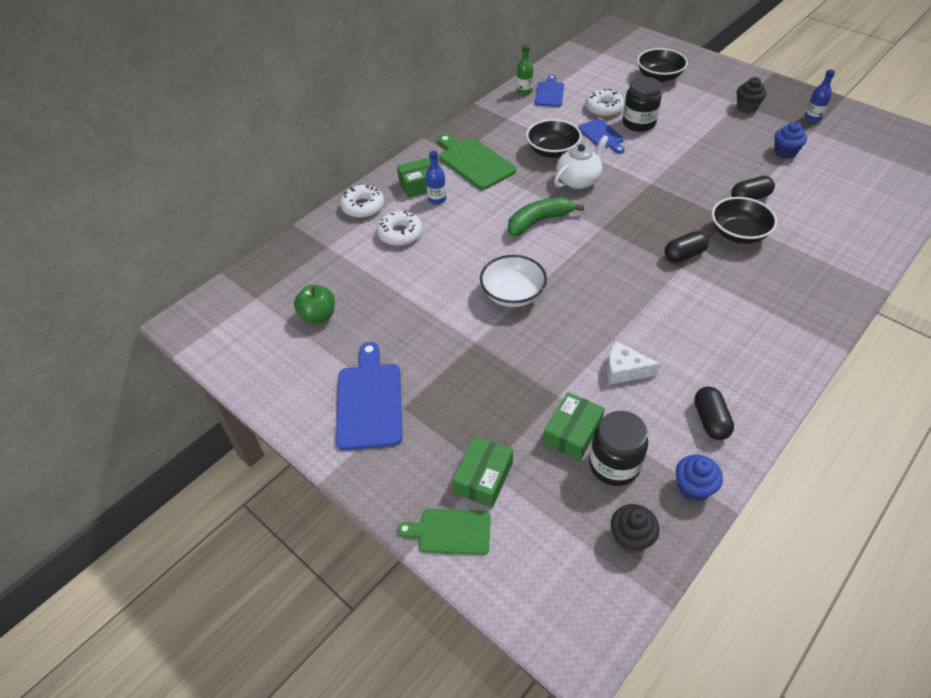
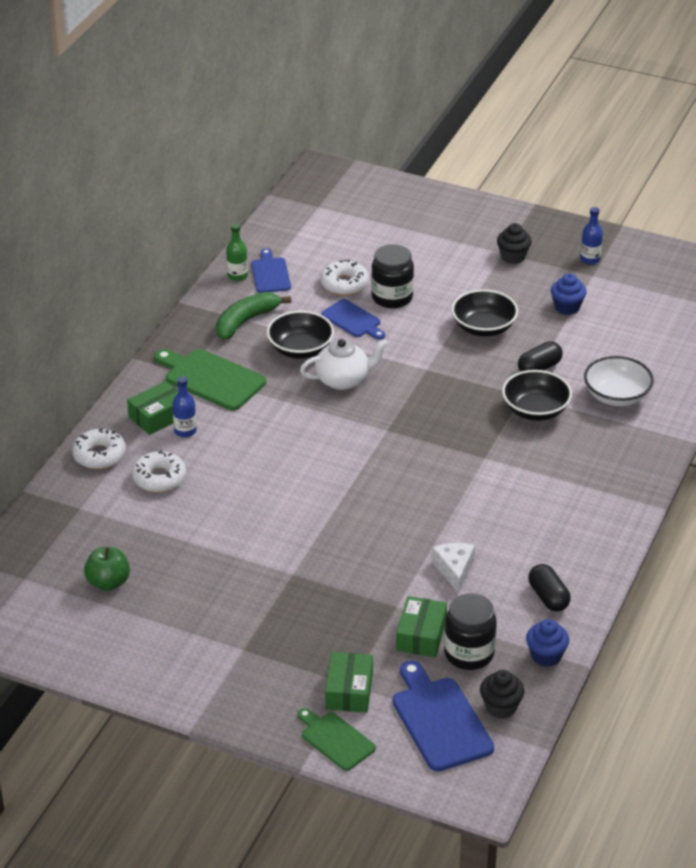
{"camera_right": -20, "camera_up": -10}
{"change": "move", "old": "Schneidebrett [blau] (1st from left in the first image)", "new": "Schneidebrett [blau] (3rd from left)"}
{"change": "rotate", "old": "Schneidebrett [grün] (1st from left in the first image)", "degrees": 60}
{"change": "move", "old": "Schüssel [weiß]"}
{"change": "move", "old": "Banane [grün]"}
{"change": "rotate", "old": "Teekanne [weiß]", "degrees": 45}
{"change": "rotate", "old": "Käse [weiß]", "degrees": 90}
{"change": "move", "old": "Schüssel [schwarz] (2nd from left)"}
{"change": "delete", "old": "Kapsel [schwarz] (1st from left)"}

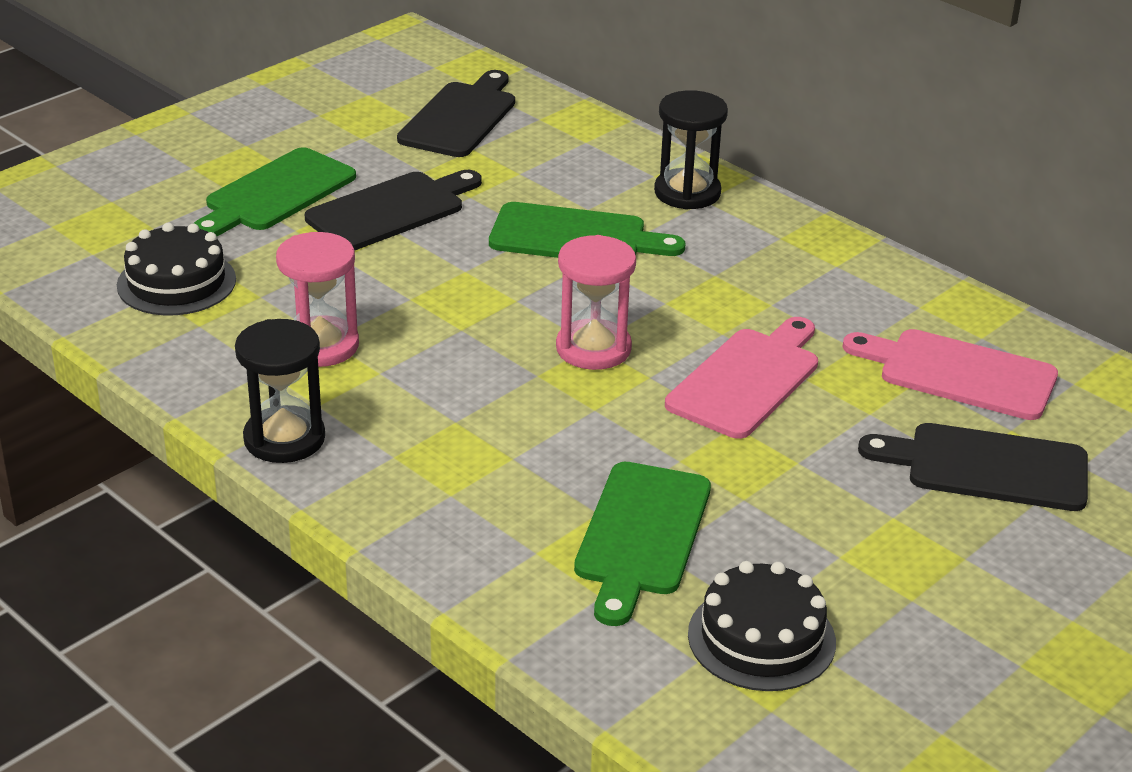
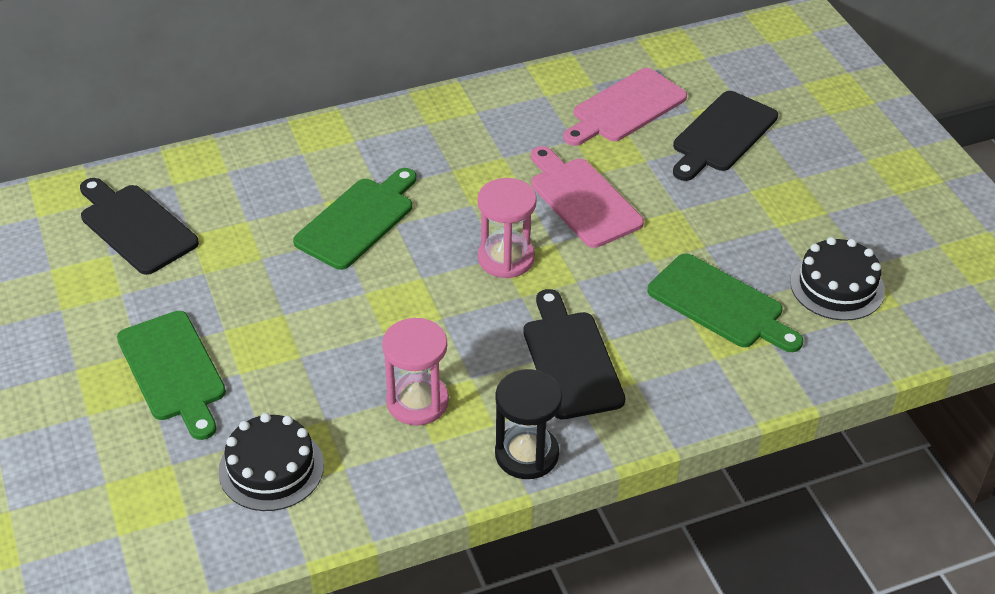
{"camera_right": -65, "camera_up": 10}
{"change": "move", "old": "Schneidebrett [schwarz] (1st from left in the first image)", "new": "Schneidebrett [schwarz] (2nd from left)"}
{"change": "delete", "old": "Sanduhr [schwarz] (2nd from left)"}

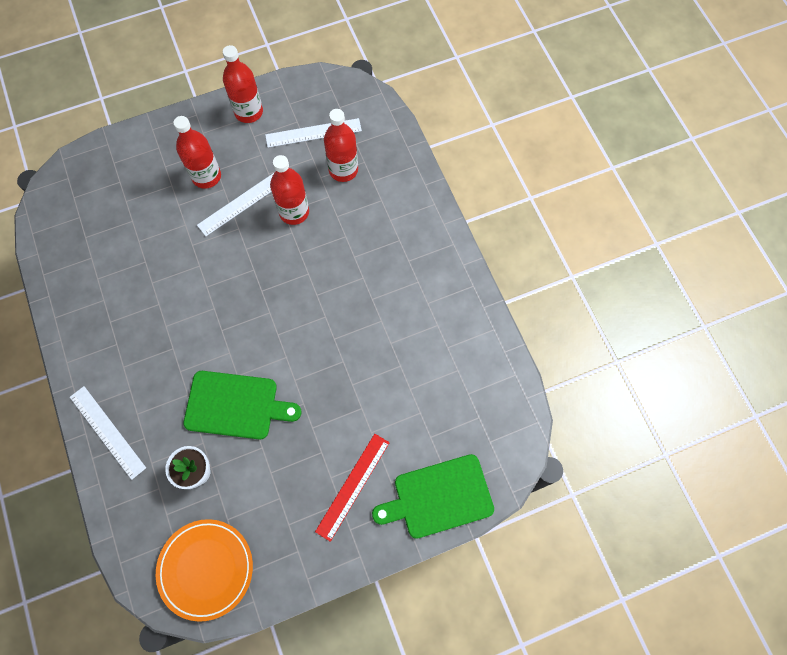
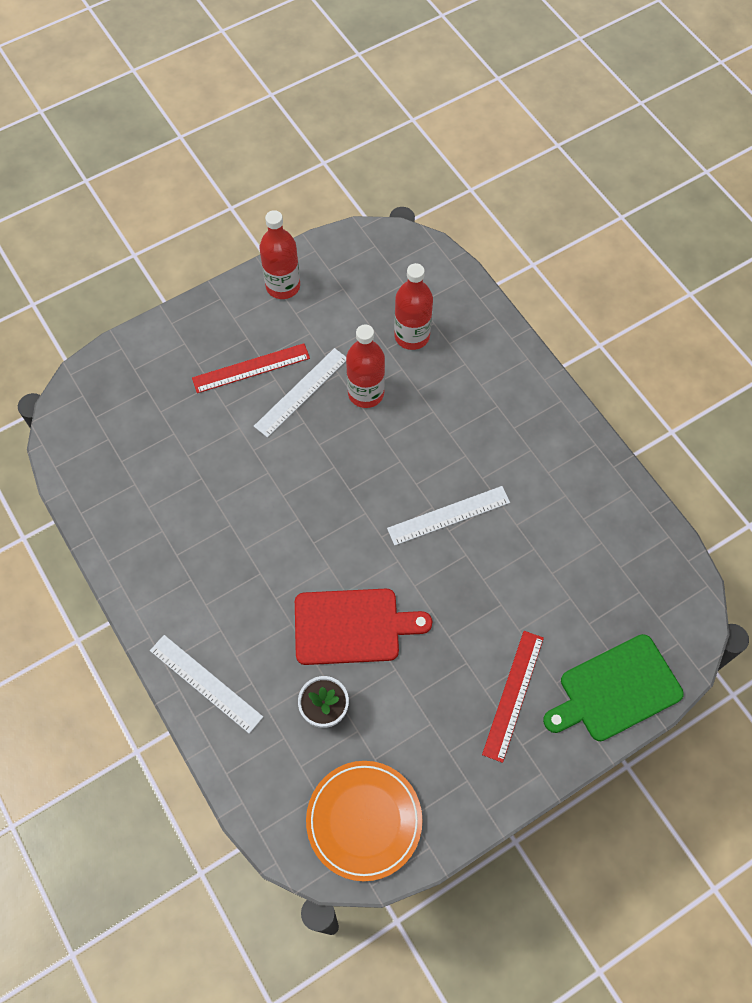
{"camera_right": -10, "camera_up": -5}
{"change": "replace", "old": "Flasche [rot] (1st from left)", "new": "Lineal [rot] (1st from left)"}
{"change": "recolor", "old": "Schneidebrett [grün] (1st from left)", "new": "Schneidebrett [rot]"}
{"change": "move", "old": "Lineal [weiß] (3rd from left)"}

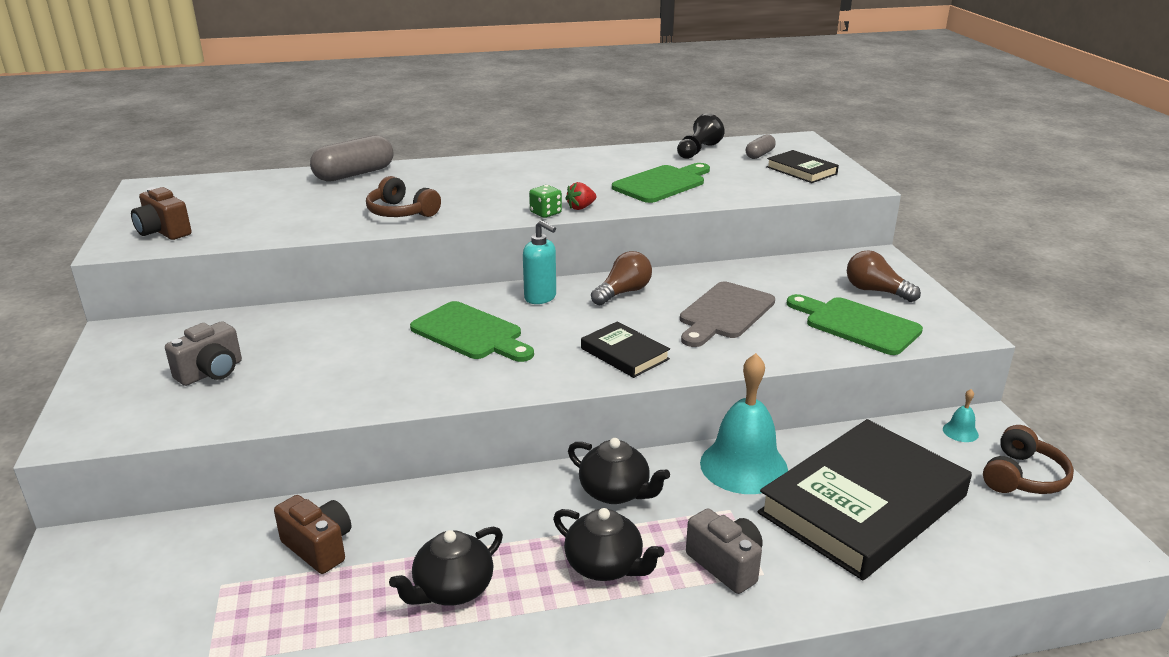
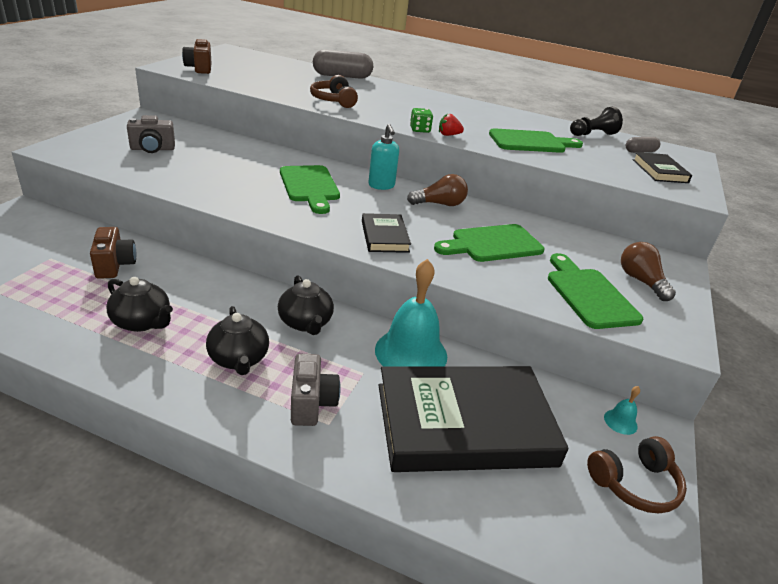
{"camera_right": 30, "camera_up": 5}
{"change": "rotate", "old": "Teekanne [schwarz] (1st from left)", "degrees": -135}
{"change": "recolor", "old": "Schneidebrett [grau]", "new": "Schneidebrett [grün] (2nd from left)"}

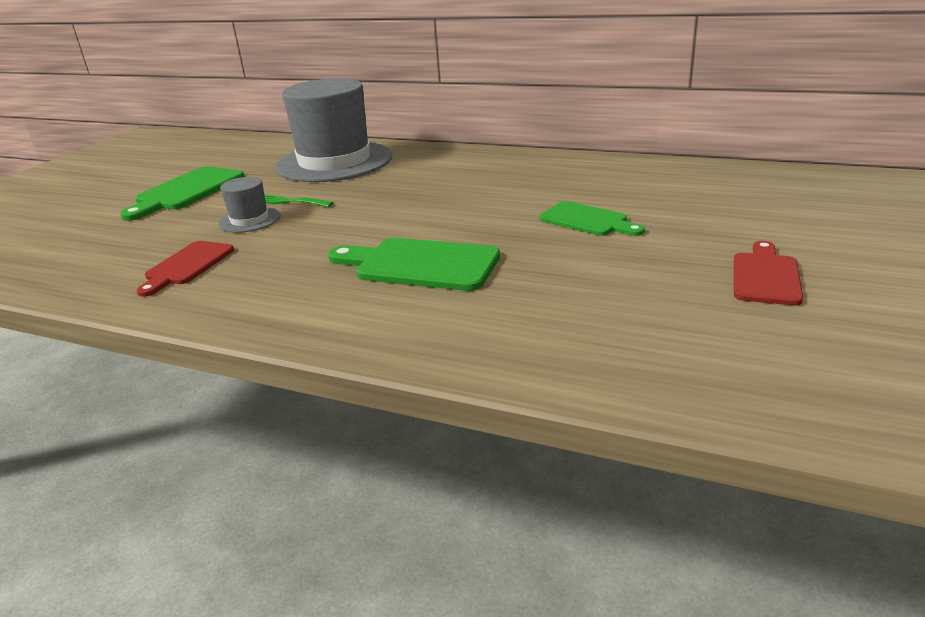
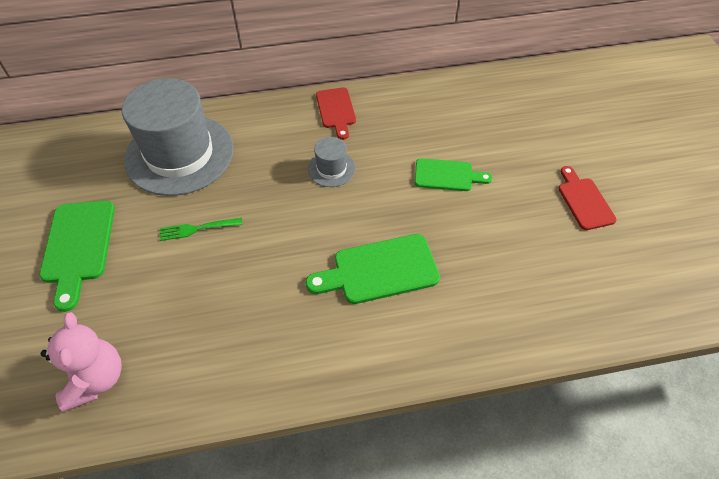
{"camera_right": -35, "camera_up": 25}
{"change": "move", "old": "Schneidebrett [rot] (1st from left)"}
{"change": "move", "old": "Hut [grau] (1st from left in the first image)", "new": "Hut [grau] (2nd from left)"}
{"change": "insert", "new": "Teddybär [rosa]"}

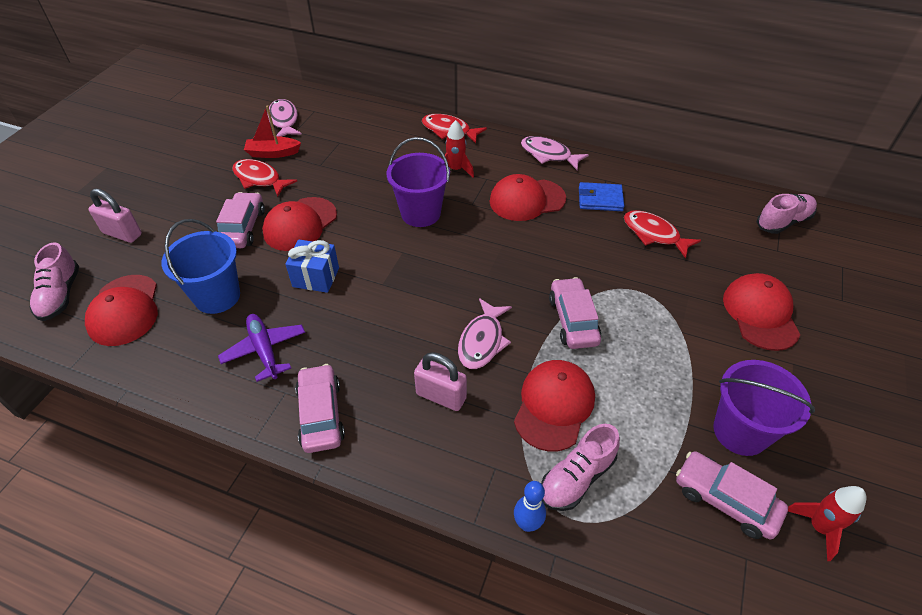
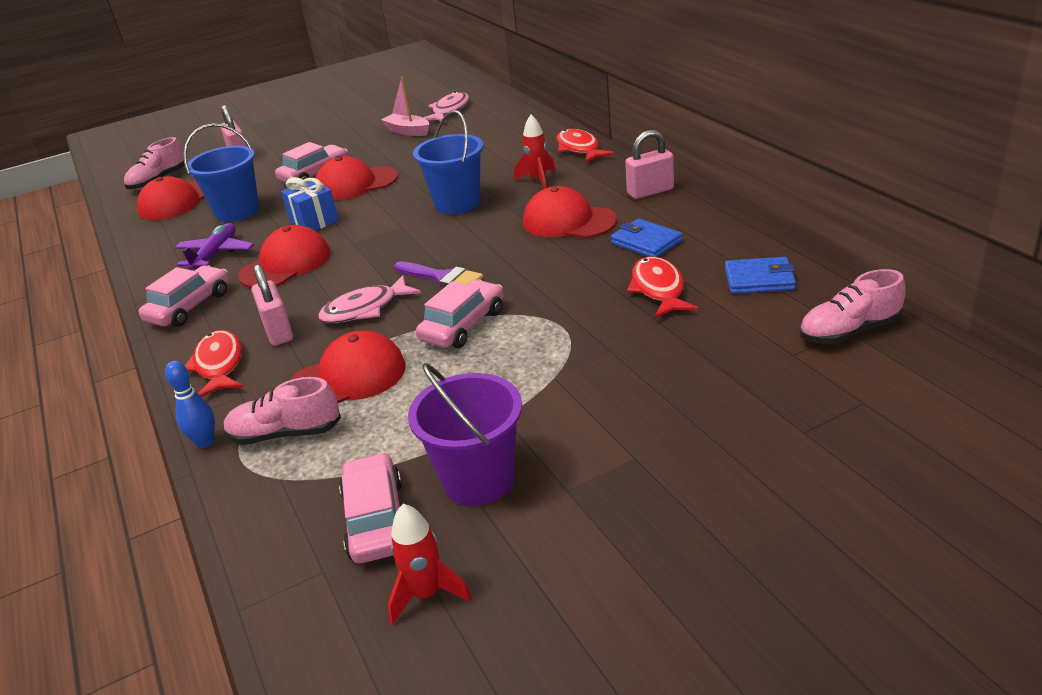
{"camera_right": 45, "camera_up": -15}
{"change": "move", "old": "Fisch [rot] (1st from left)"}
{"change": "recolor", "old": "Boot [rot]", "new": "Boot [rosa]"}
{"change": "recolor", "old": "Eimer [lila] (1st from left)", "new": "Eimer [blau] (2nd from left)"}
{"change": "replace", "old": "Fisch [rosa] (3rd from left)", "new": "Vorhängeschloss [rosa] (3rd from left)"}
{"change": "move", "old": "Kappe [rot] (5th from left in the first image)", "new": "Kappe [rot] (2nd from left)"}
{"change": "rotate", "old": "Schuh [rosa] (3rd from left)", "degrees": 150}
{"change": "insert", "new": "Pinsel [lila]"}
{"change": "insert", "new": "Geldbörse [blau] (2nd from left)"}

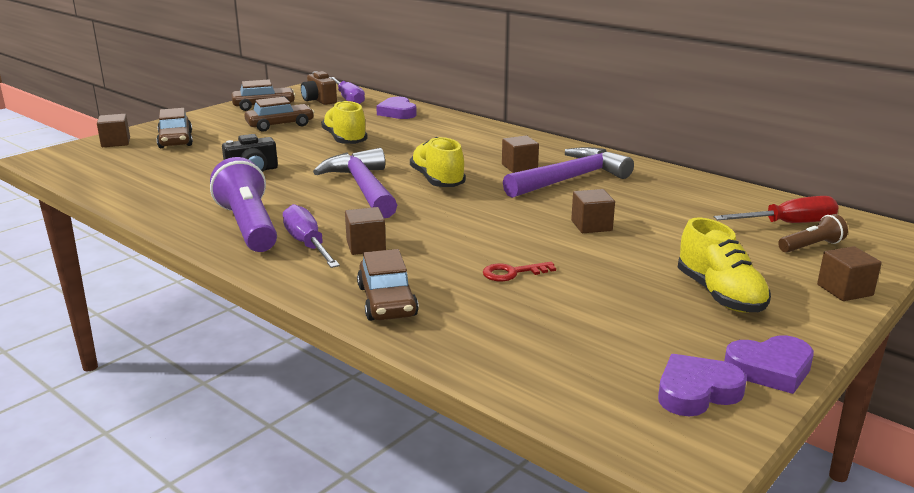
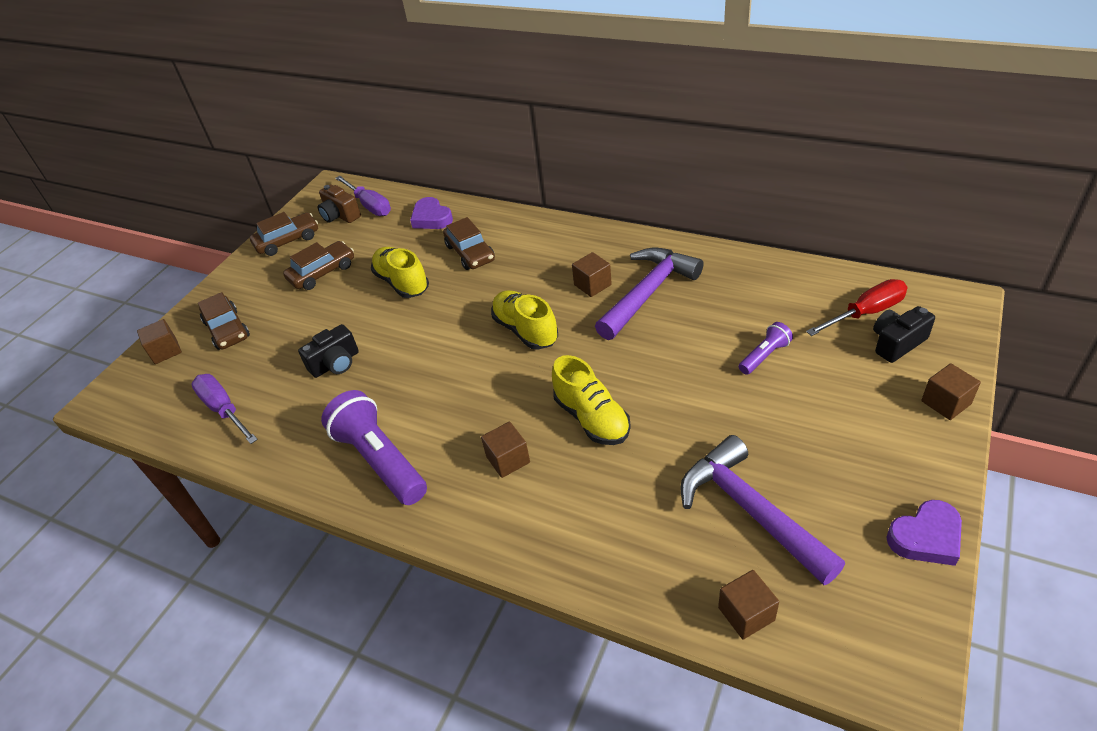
{"camera_right": -10, "camera_up": 20}
{"change": "move", "old": "Schraubenzieher [lila] (1st from left)"}
{"change": "move", "old": "Hammer [lila] (1st from left in the first image)", "new": "Hammer [lila] (2nd from left)"}
{"change": "move", "old": "Auto [braun] (4th from left)"}
{"change": "delete", "old": "Schlüssel [rot]"}
{"change": "move", "old": "Kubus [braun] (4th from left)"}
{"change": "delete", "old": "Herz [lila] (2nd from left)"}
{"change": "move", "old": "Schuh [gelb] (3rd from left)"}
{"change": "replace", "old": "Taschenlampe [braun]", "new": "Kamera [schwarz] (2nd from left)"}
{"change": "insert", "new": "Taschenlampe [lila] (2nd from left)"}

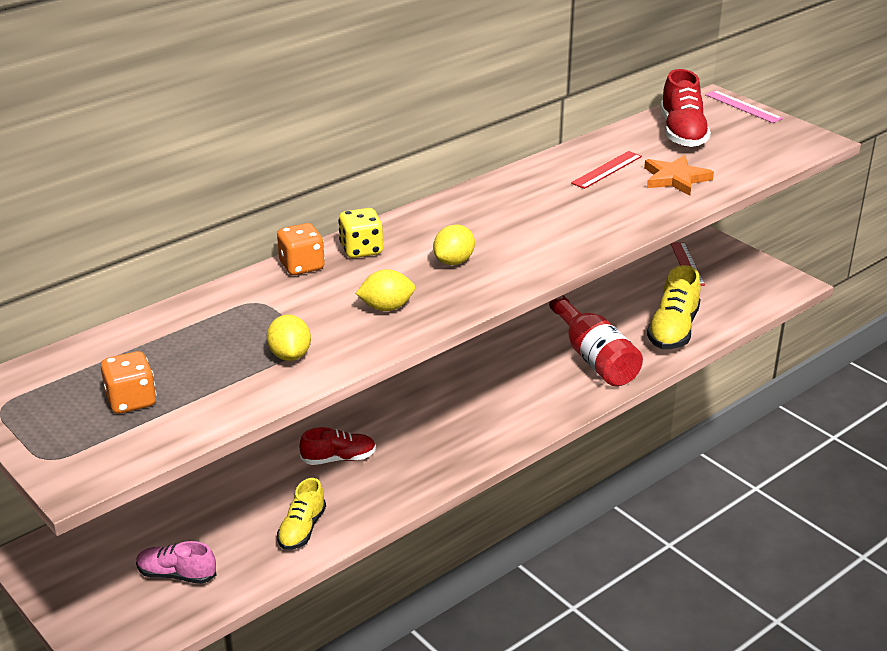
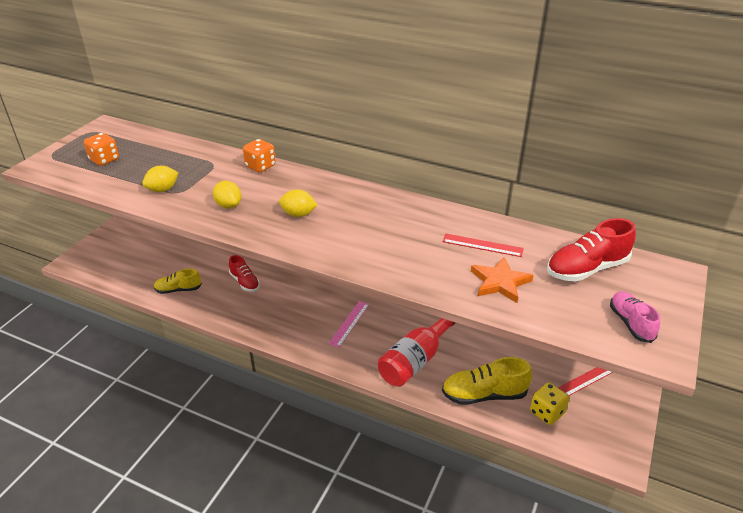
{"camera_right": 65, "camera_up": 5}
{"change": "move", "old": "Schuh [rosa]"}
{"change": "move", "old": "Spielwürfel [gelb]"}
{"change": "move", "old": "Lineal [rosa]"}

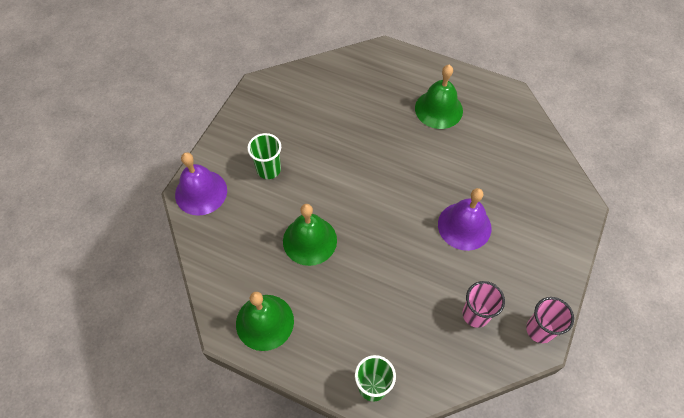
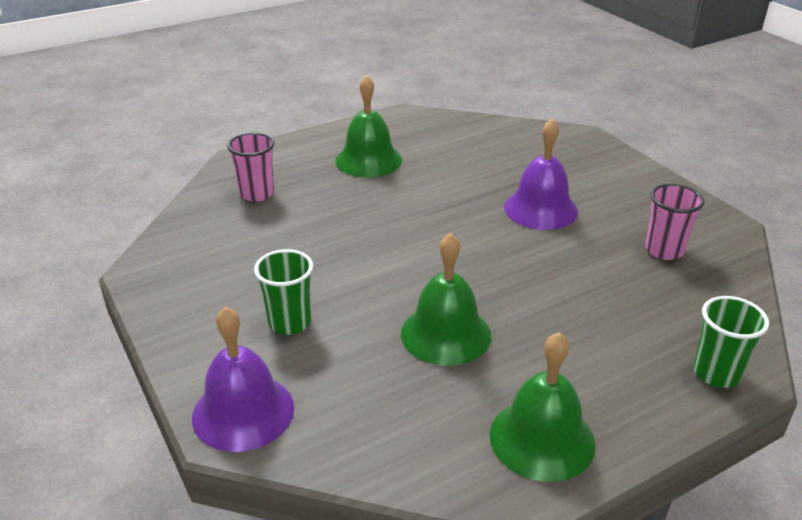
{"camera_right": -55, "camera_up": -25}
{"change": "move", "old": "Becher [rosa] (2nd from left in the first image)", "new": "Becher [rosa] (1st from left)"}

